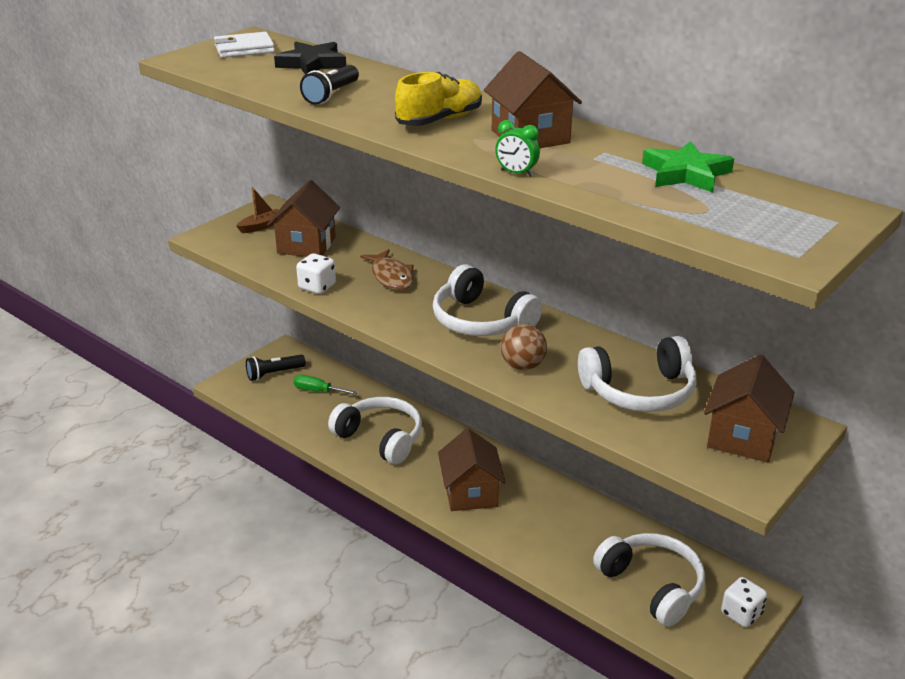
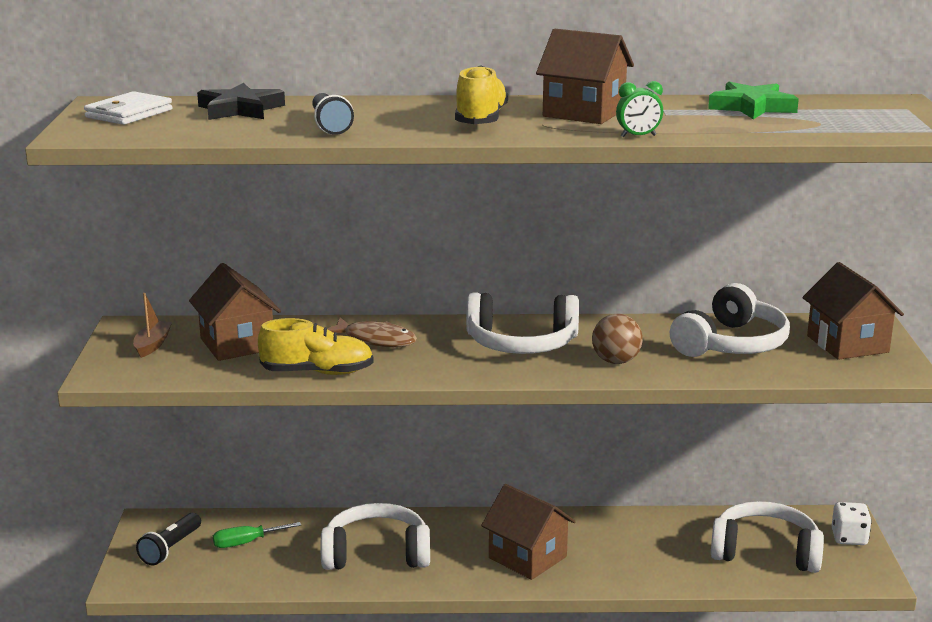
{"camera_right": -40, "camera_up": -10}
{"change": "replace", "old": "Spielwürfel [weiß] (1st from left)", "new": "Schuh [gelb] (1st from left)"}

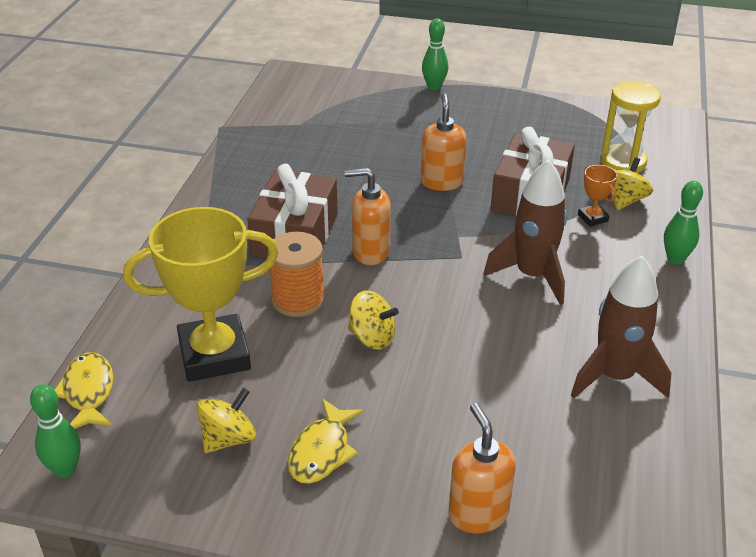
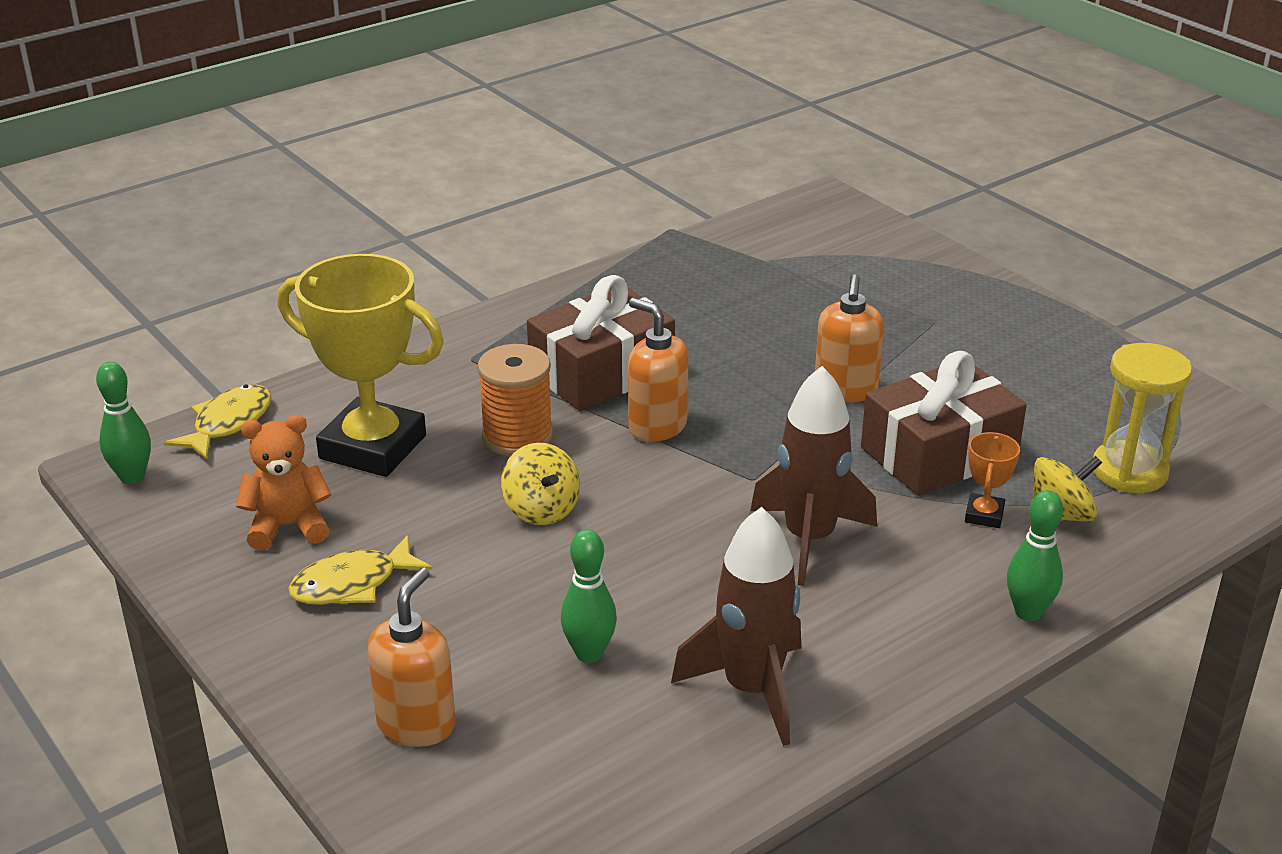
{"camera_right": 40, "camera_up": -5}
{"change": "replace", "old": "Kreisel [gelb] (1st from left)", "new": "Teddybär [orange]"}
{"change": "rotate", "old": "Seifenspender [orange] (2nd from left in the first image)", "degrees": 150}
{"change": "move", "old": "Bowlingkegel [grün] (2nd from left)"}

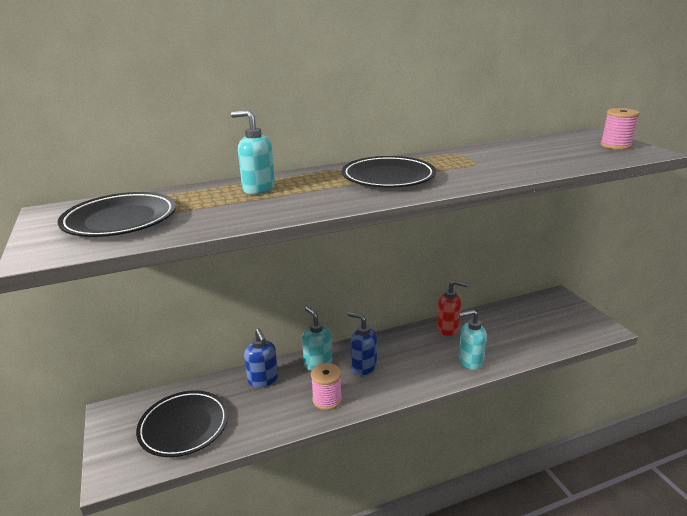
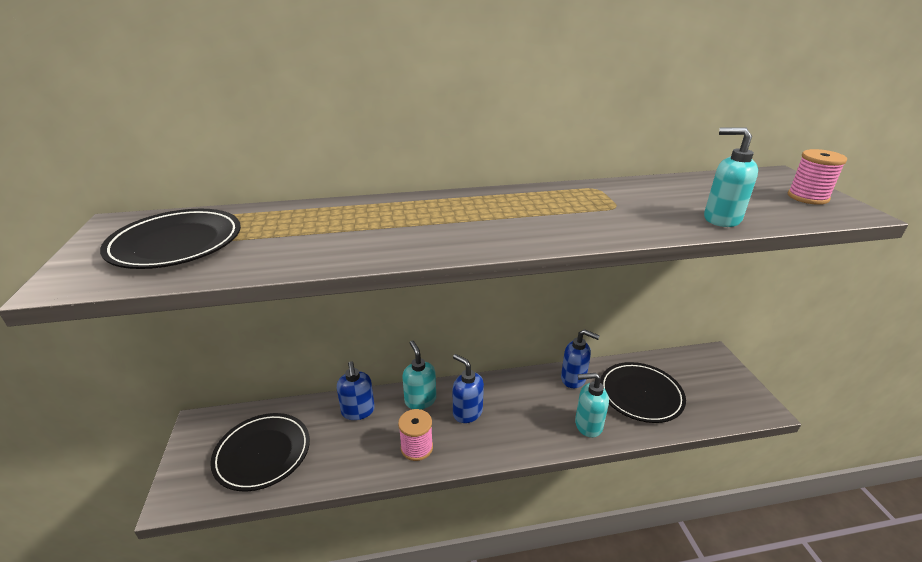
{"camera_right": 10, "camera_up": 5}
{"change": "move", "old": "Seifenspender [türkis] (1st from left in the first image)", "new": "Seifenspender [türkis] (3rd from left)"}
{"change": "move", "old": "Teller [schwarz] (3rd from left)"}
{"change": "recolor", "old": "Seifenspender [rot]", "new": "Seifenspender [blau] (3rd from left)"}

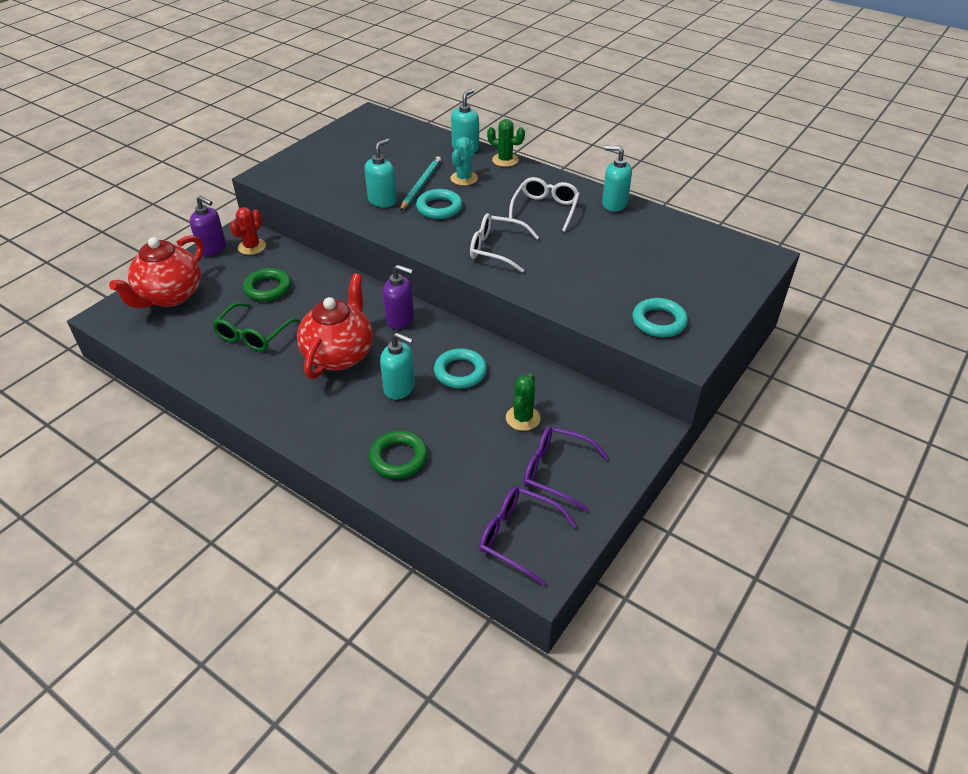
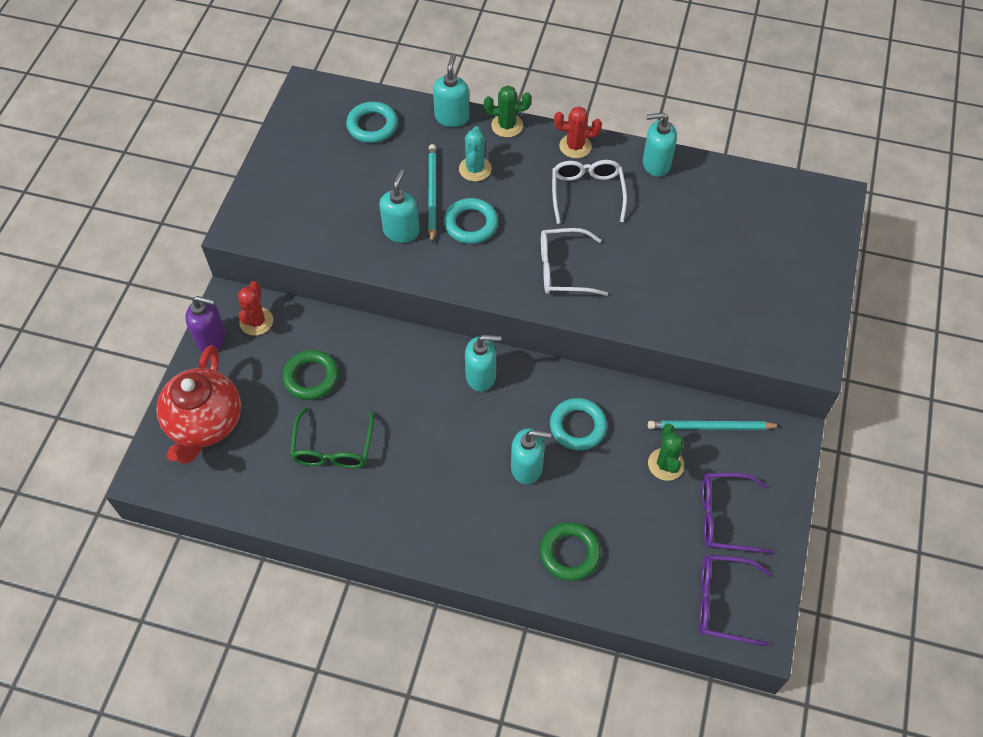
{"camera_right": -20, "camera_up": 15}
{"change": "delete", "old": "Teekanne [rot] (2nd from left)"}
{"change": "recolor", "old": "Seifenspender [lila] (2nd from left)", "new": "Seifenspender [türkis] (3rd from left)"}
{"change": "move", "old": "Ring [türkis] (3rd from left in the first image)", "new": "Ring [türkis] (1st from left)"}
{"change": "insert", "new": "Kaktus [rot] (2nd from left)"}
{"change": "insert", "new": "Bleistift [türkis] (2nd from left)"}

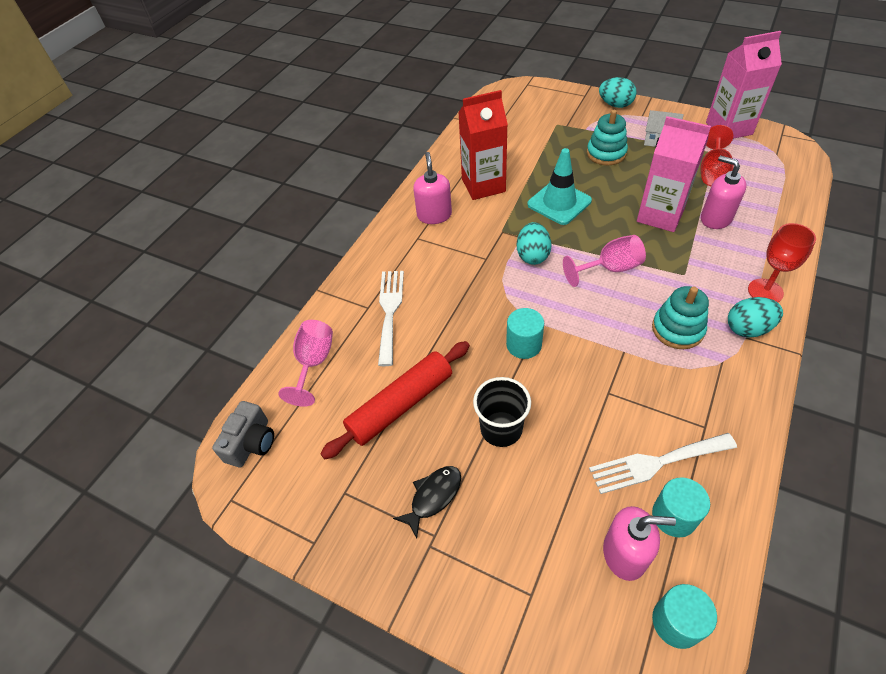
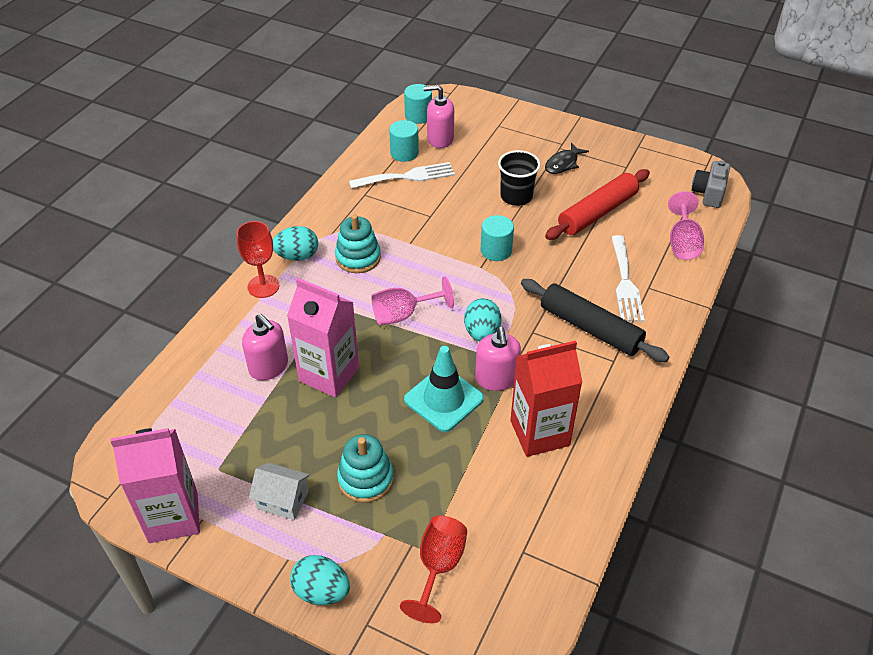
{"camera_right": 175, "camera_up": -5}
{"change": "move", "old": "Seifenspender [rosa] (1st from left in the first image)", "new": "Seifenspender [rosa] (3rd from left)"}
{"change": "move", "old": "Kelch [rot] (1st from left in the first image)", "new": "Kelch [rot] (2nd from left)"}
{"change": "insert", "new": "Nudelholz [schwarz]"}

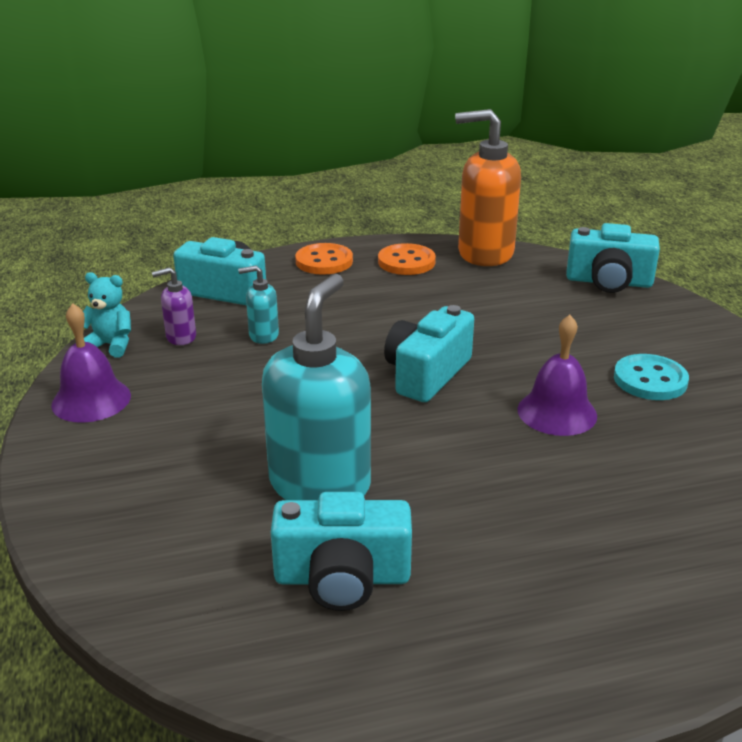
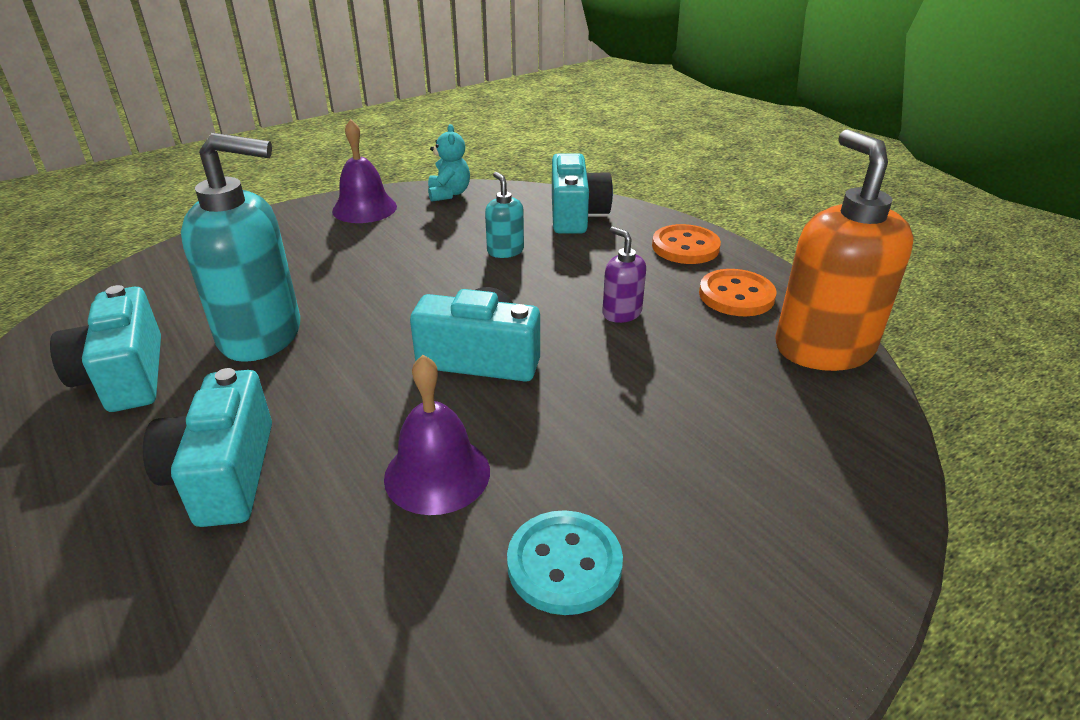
{"camera_right": 70, "camera_up": 5}
{"change": "move", "old": "Seifenspender [lila]"}
{"change": "move", "old": "Kamera [türkis] (4th from left in the first image)", "new": "Kamera [türkis] (2nd from left)"}

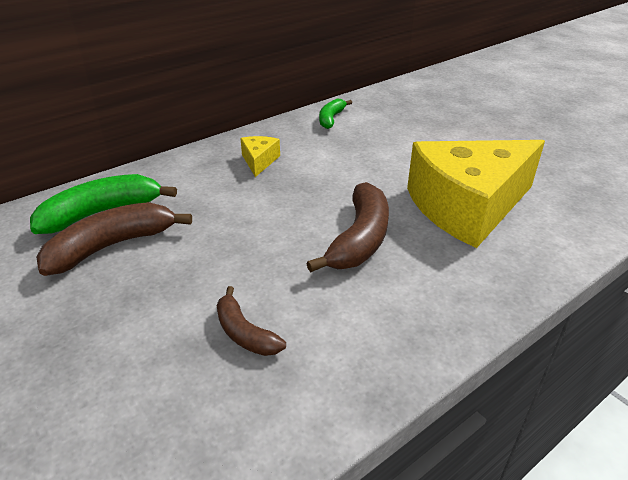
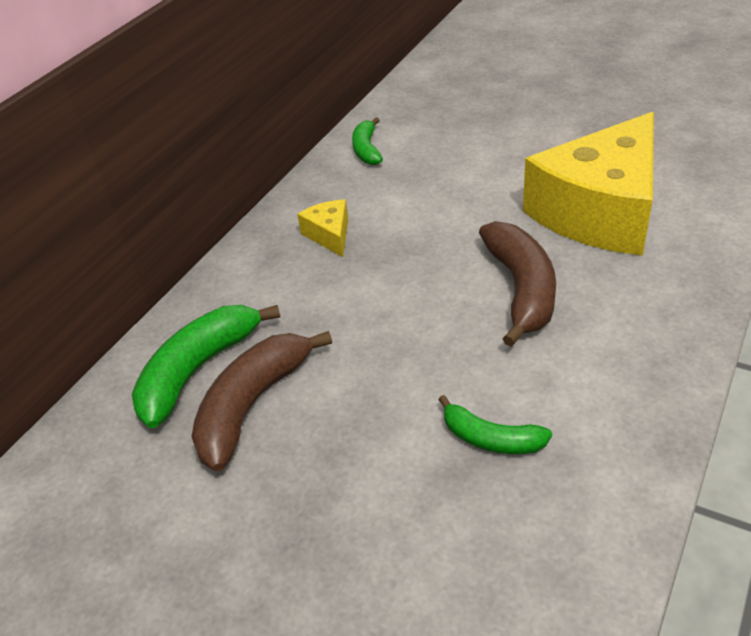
{"camera_right": -20, "camera_up": 5}
{"change": "recolor", "old": "Banane [braun] (2nd from left)", "new": "Banane [grün] (3rd from left)"}

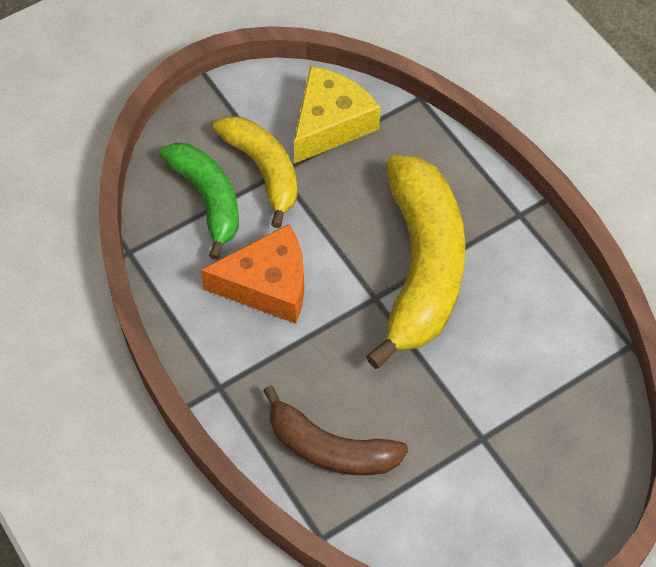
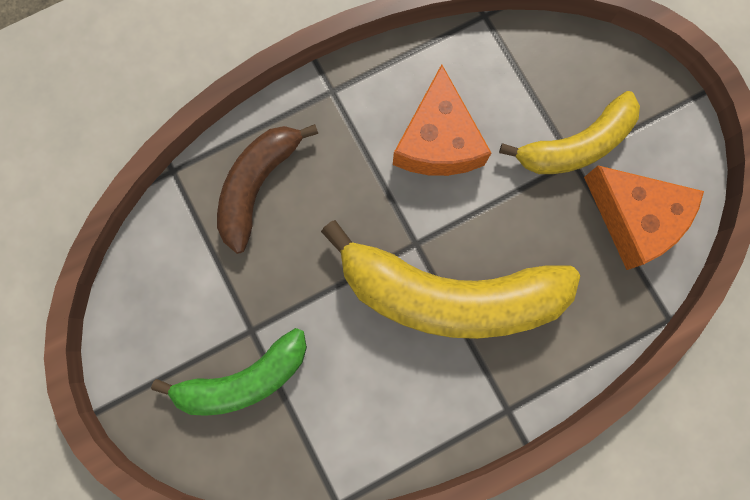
{"camera_right": 95, "camera_up": 20}
{"change": "move", "old": "Banane [grün]"}
{"change": "recolor", "old": "Käse [gelb]", "new": "Käse [orange] (2nd from left)"}

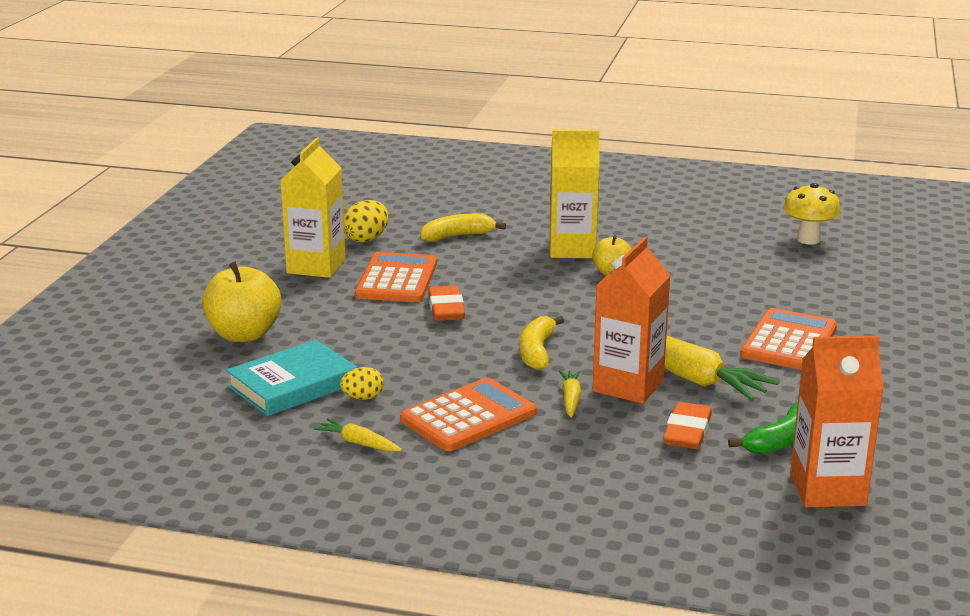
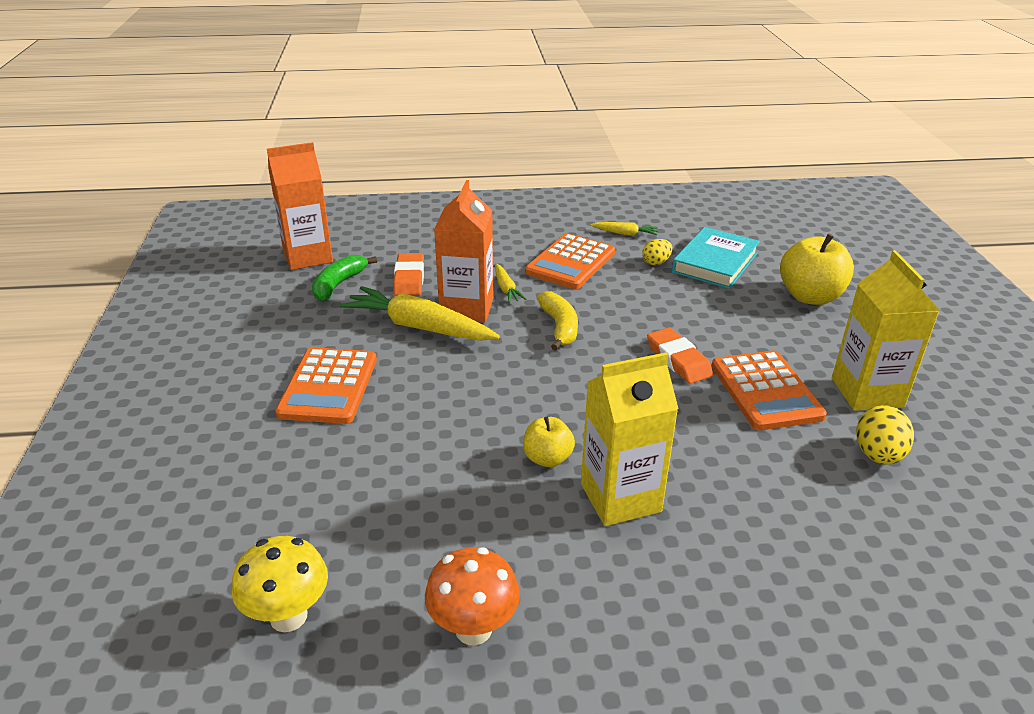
{"camera_right": 160, "camera_up": 10}
{"change": "delete", "old": "Banane [gelb] (1st from left)"}
{"change": "insert", "new": "Pilz [orange]"}

